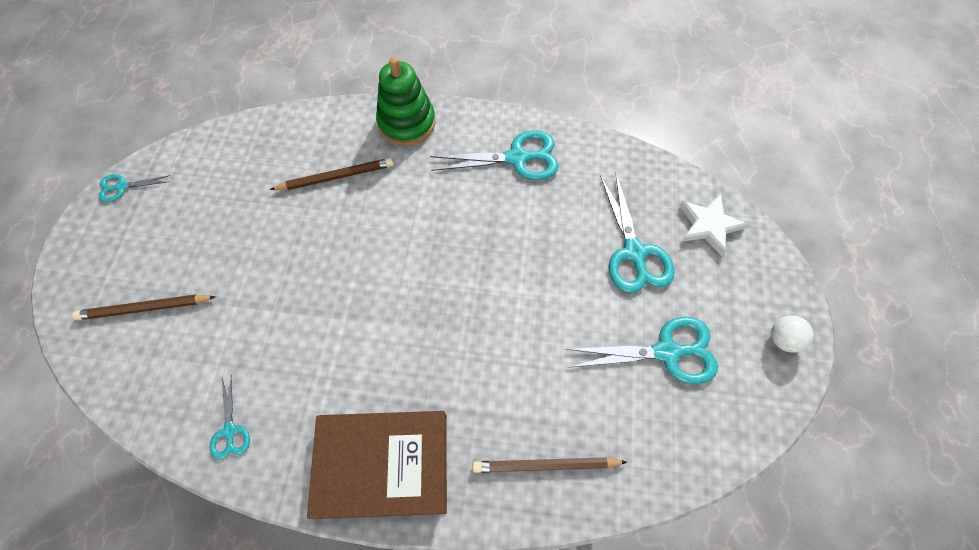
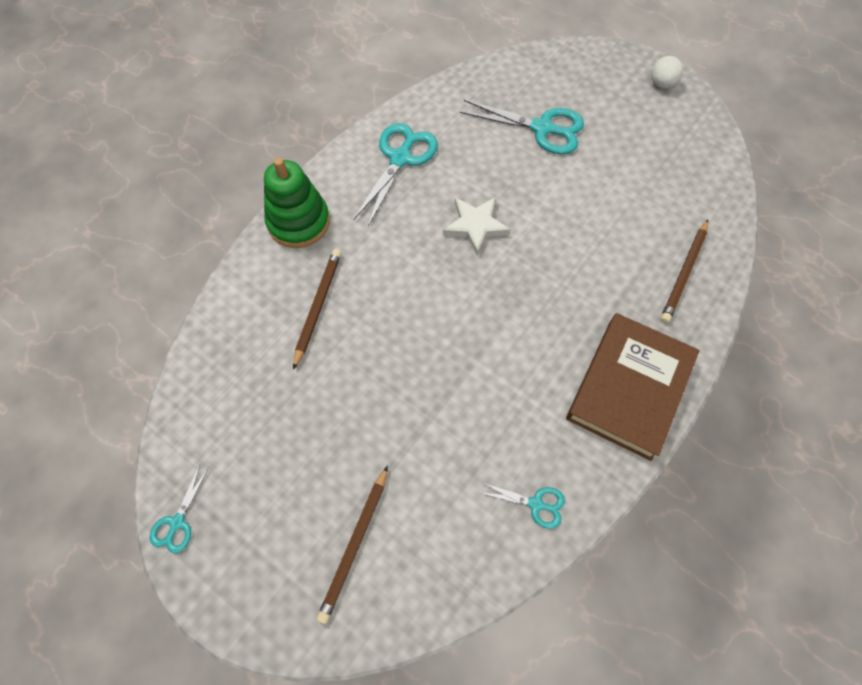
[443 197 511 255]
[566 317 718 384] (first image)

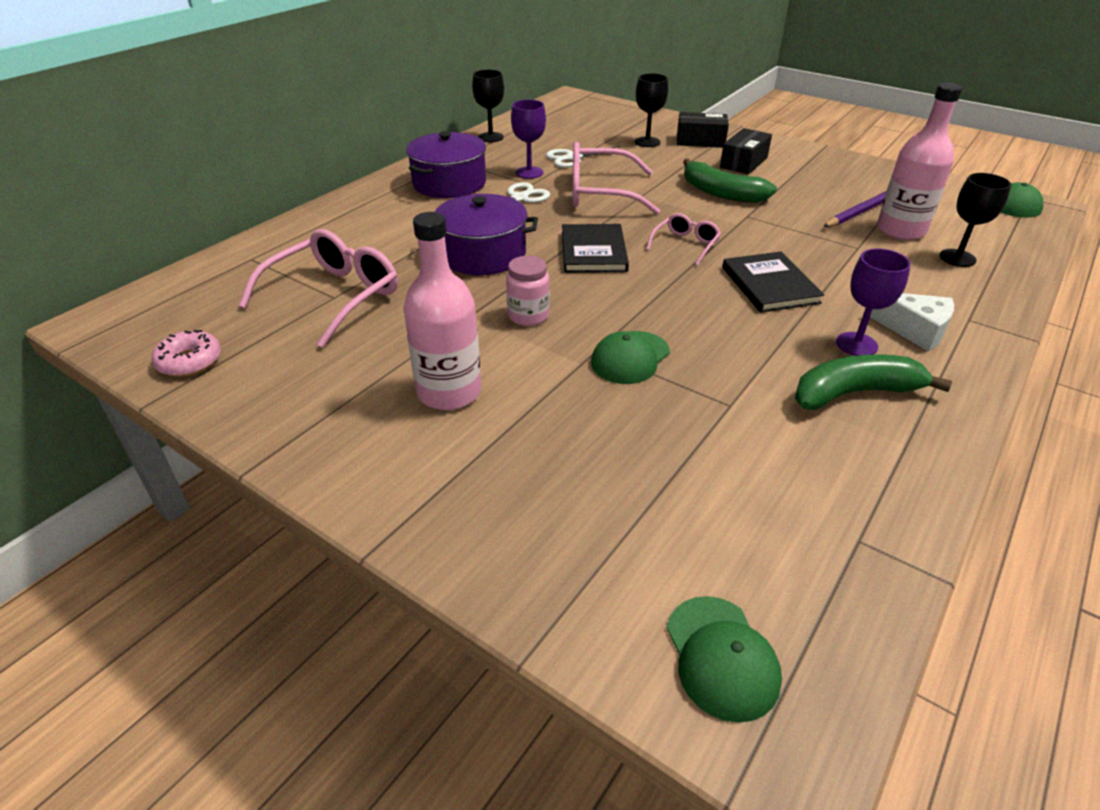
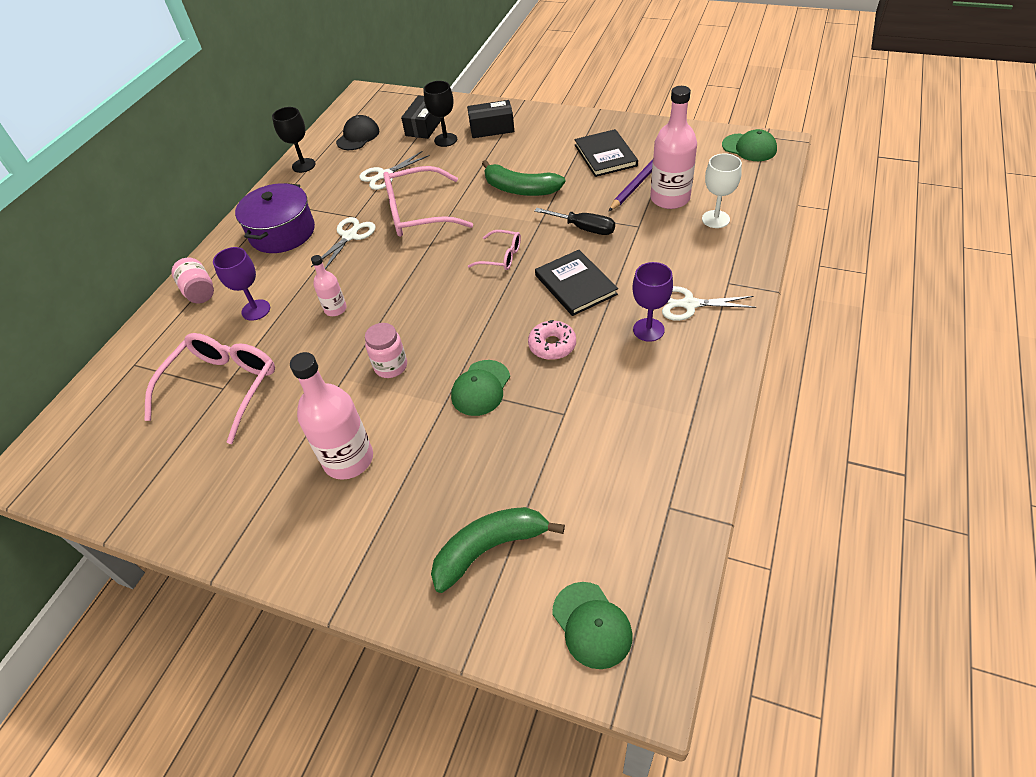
[213 247 270 321]
[401 95 441 139]
[702 153 742 228]
[311 255 347 316]
[468 230 521 270]
[574 129 638 177]
[662 286 756 321]
[528 320 576 360]
[431 507 565 593]
[336 115 380 150]
[534 208 615 235]
[172 258 214 303]

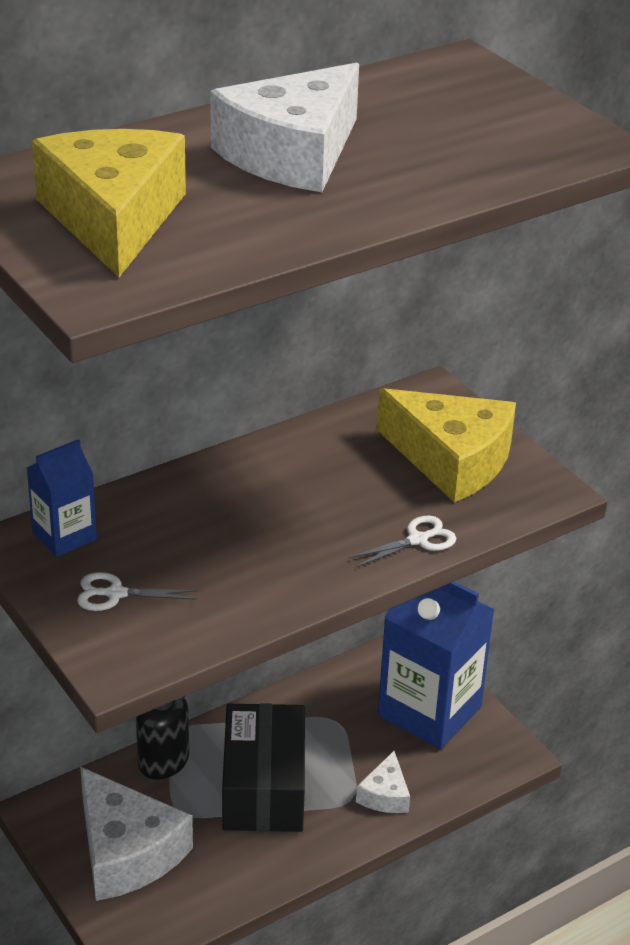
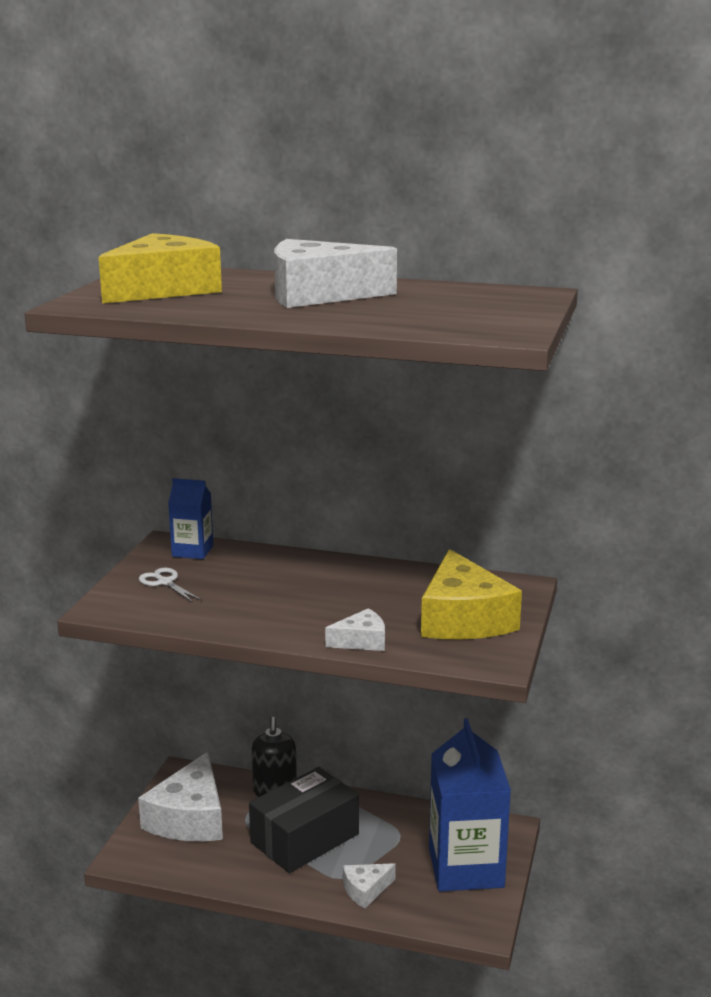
[325 608 385 651]

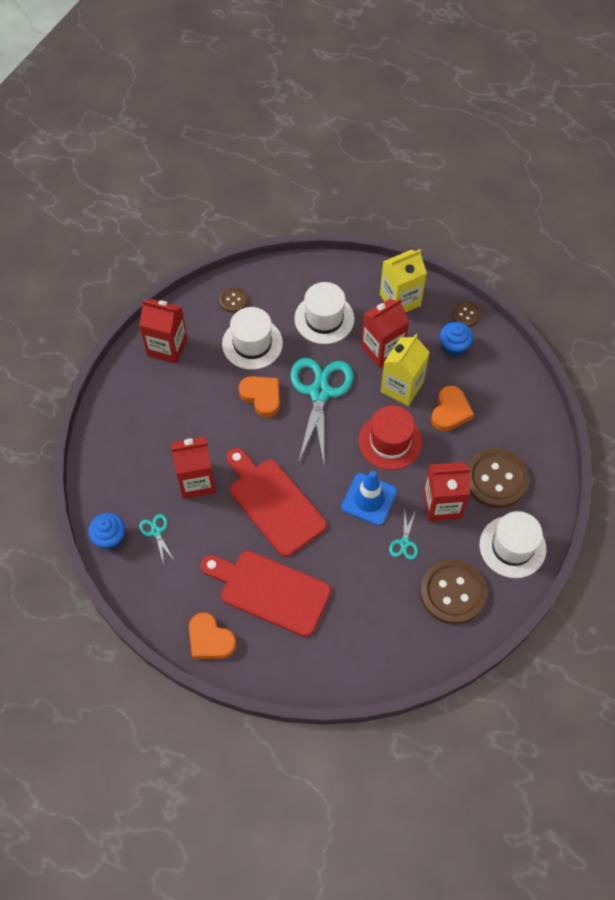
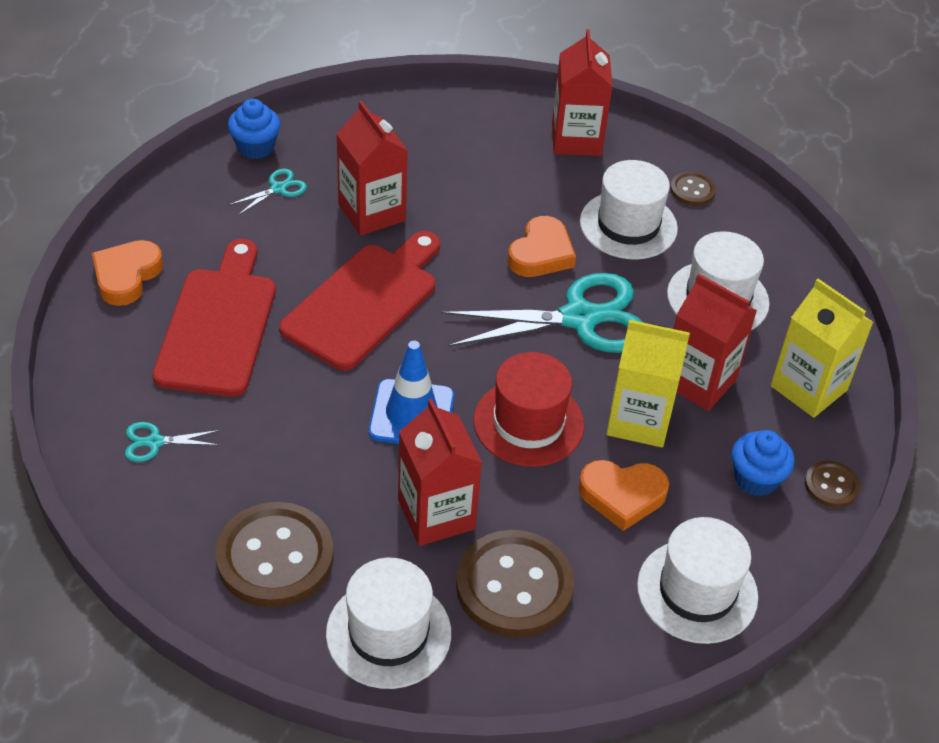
[125 422 220 462]
[637 517 758 644]

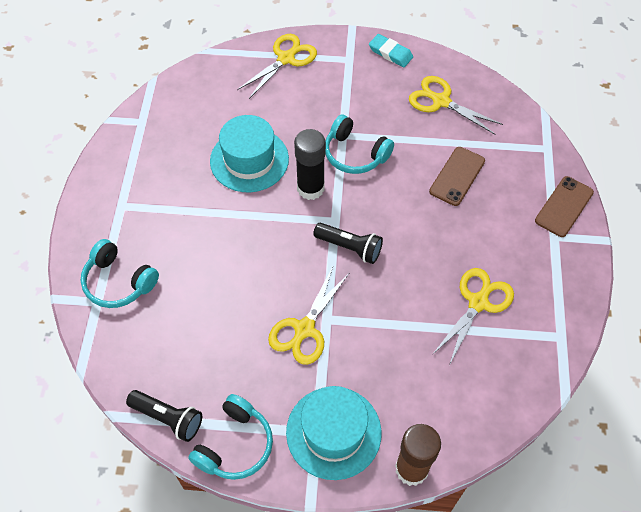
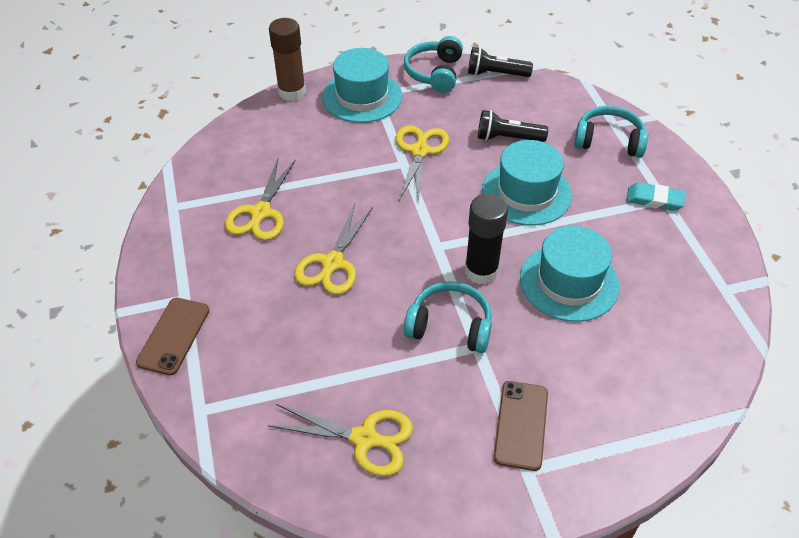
[294 203 373 295]
[627 182 685 211]
[494 381 548 471]
[478 110 548 142]
[482 140 572 226]

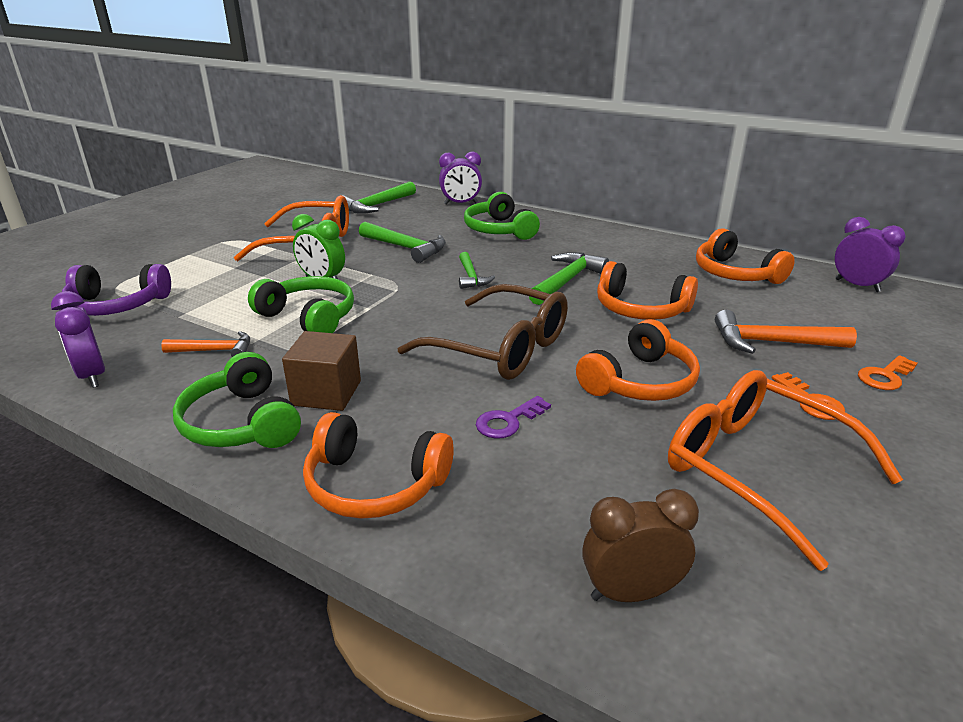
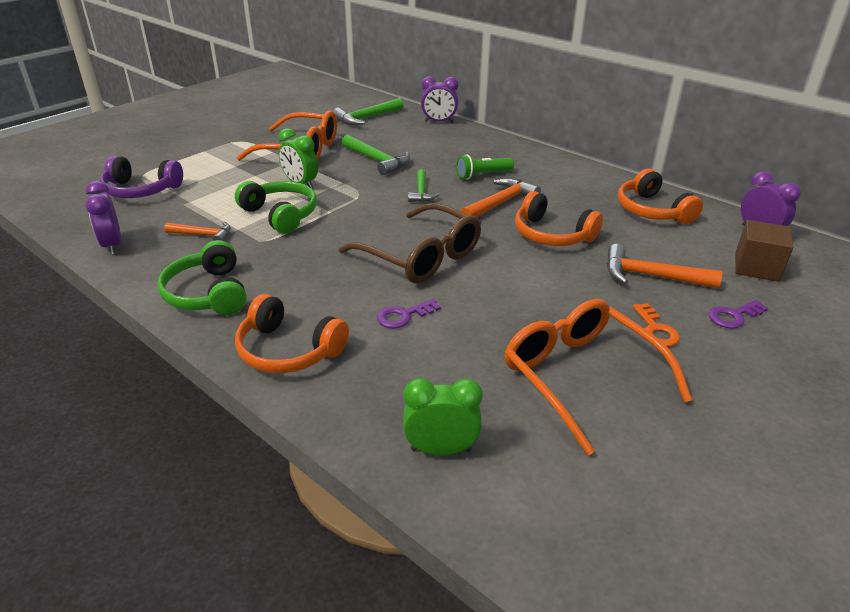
[464 192 540 240] (first image)
[460 178 541 217]
[576 319 700 401] (first image)
[735 220 794 282]
[709 300 768 329]
[403 378 483 456]
[456 154 514 180]

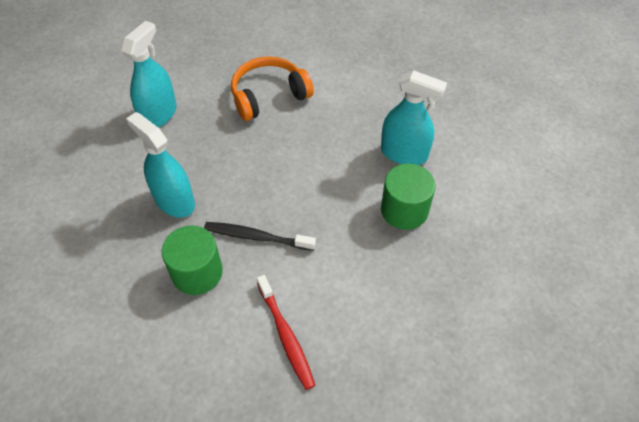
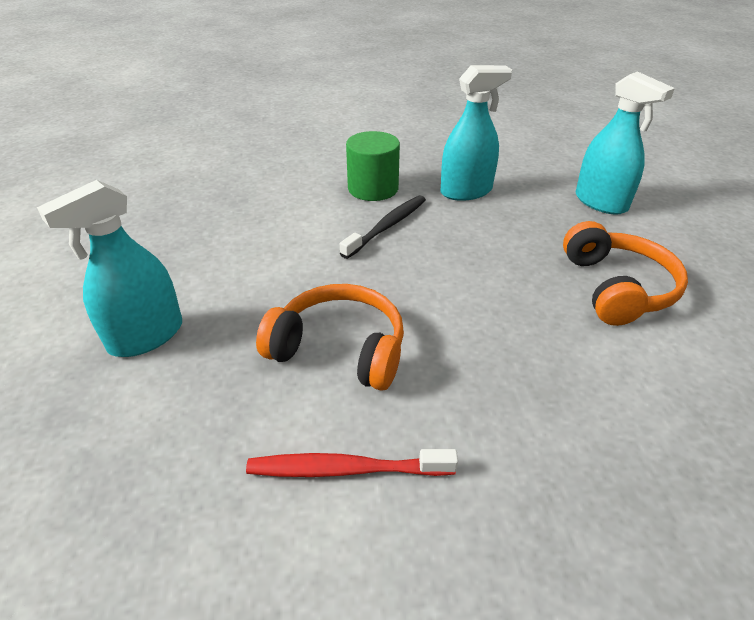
[37 180 182 357]
[256 284 404 391]
[246 449 458 477]

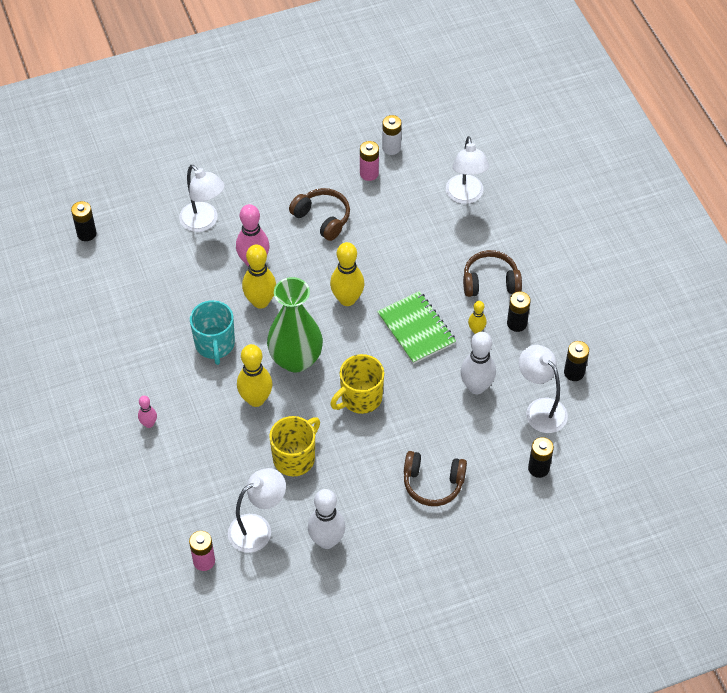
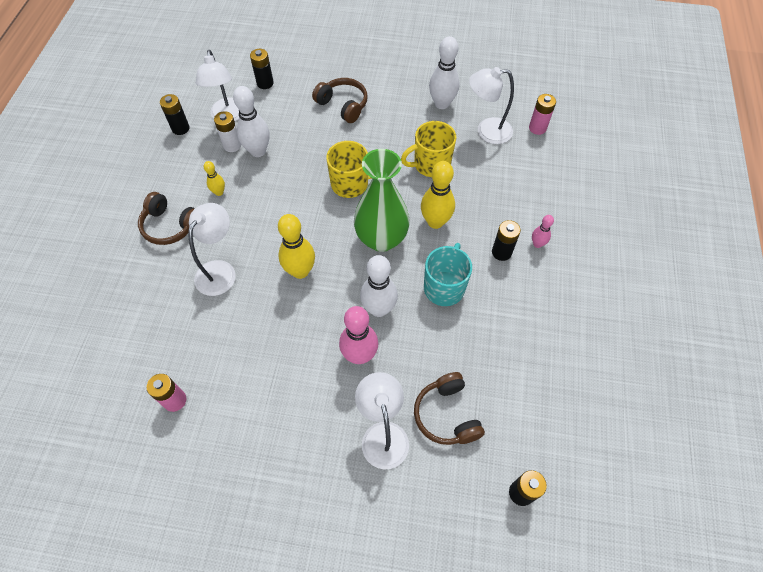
[214 111 241 152]
[188 203 236 296]
[414 372 485 445]
[360 255 398 317]
[377 291 456 364] (first image)
[492 220 521 261]

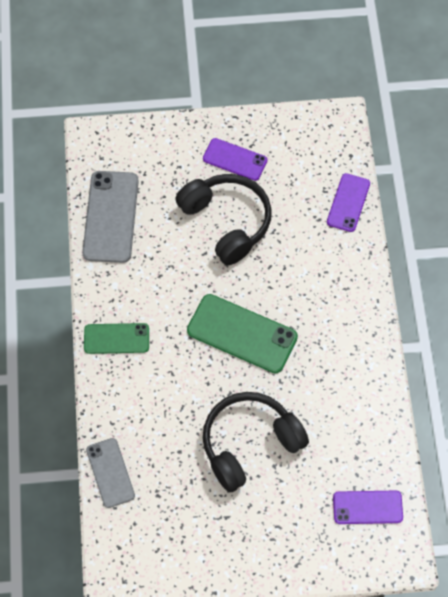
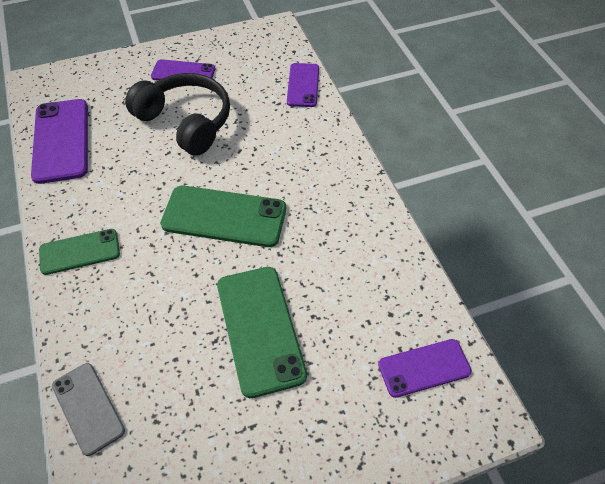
[31 99 88 184]
[217 267 307 398]

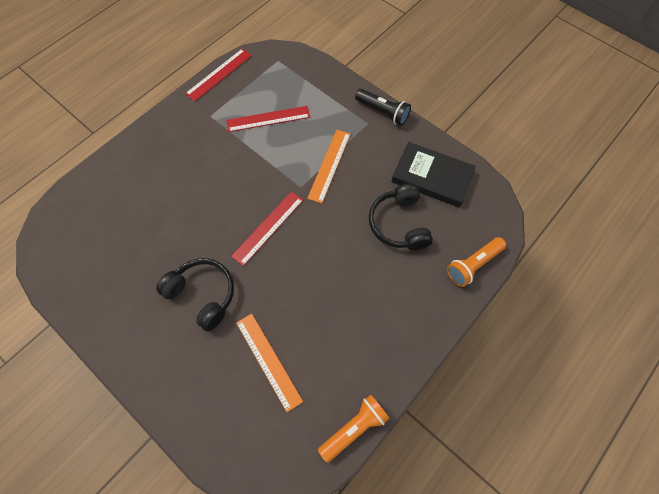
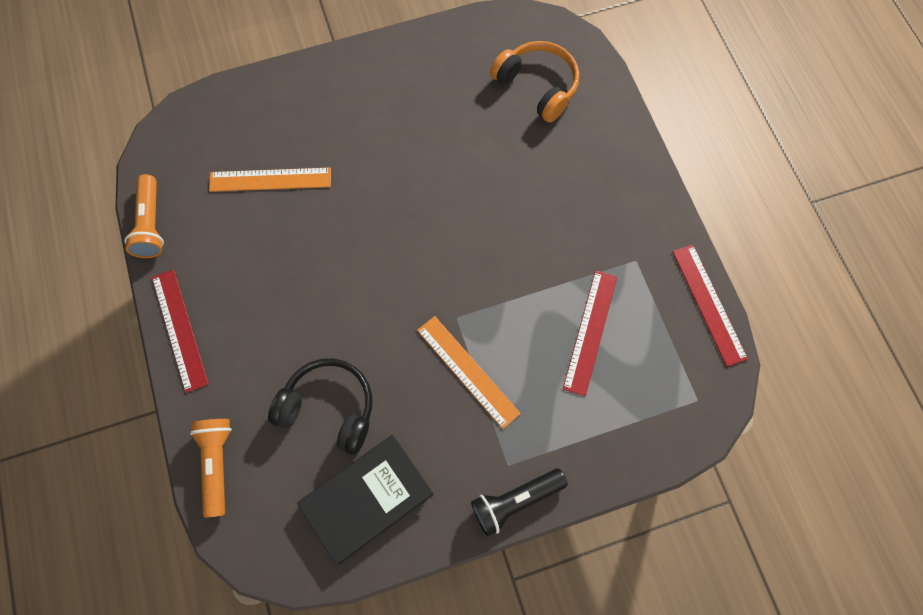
[152 269 209 393]
[156 258 234 332] (first image)
[490 41 579 123]

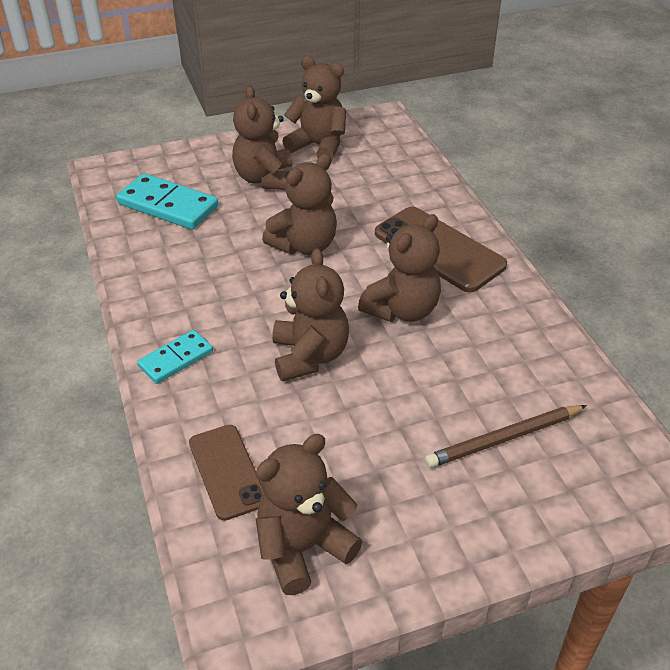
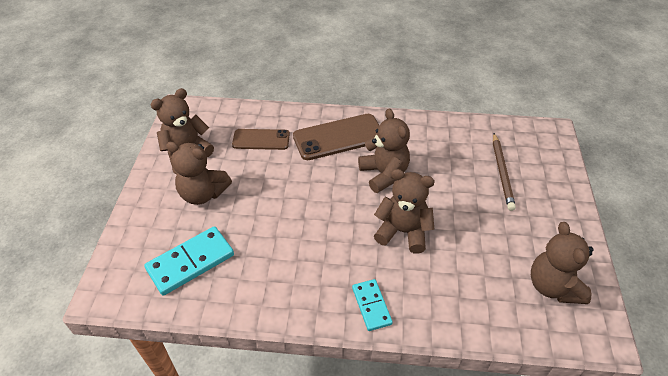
[262 154 337 255] (first image)
[232 129 290 150]

